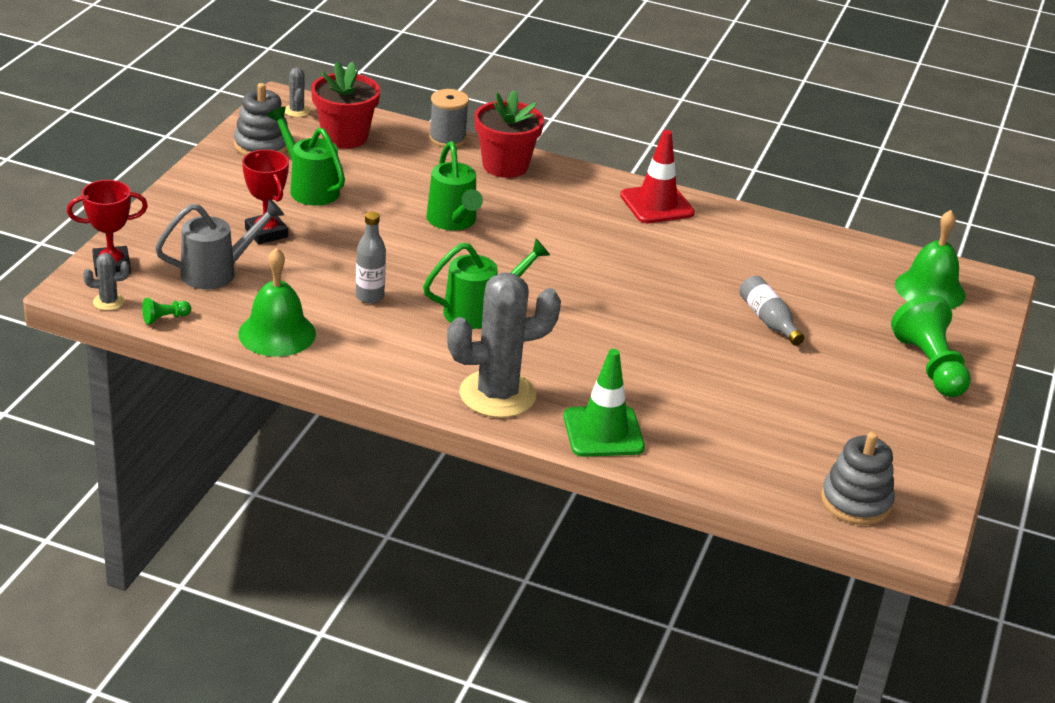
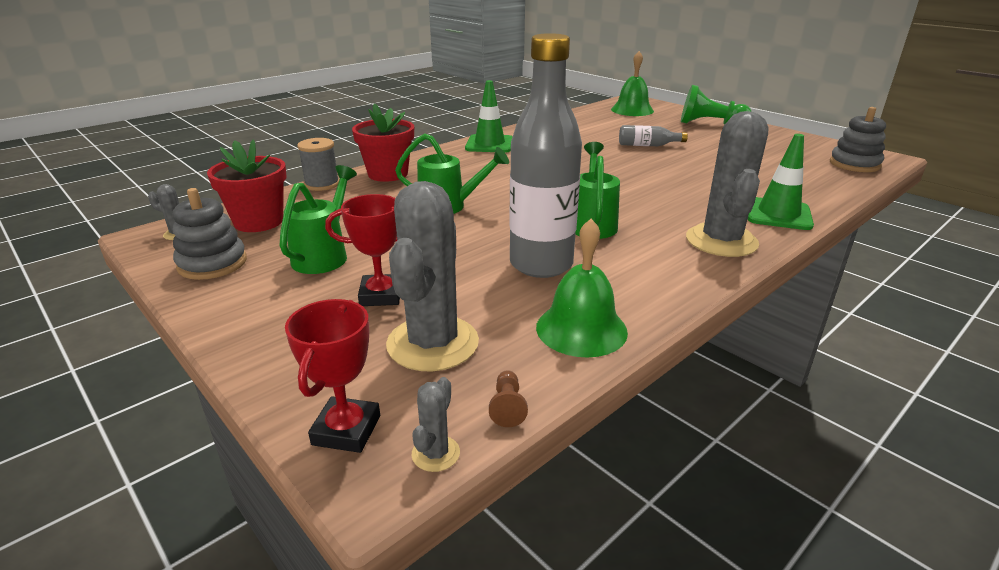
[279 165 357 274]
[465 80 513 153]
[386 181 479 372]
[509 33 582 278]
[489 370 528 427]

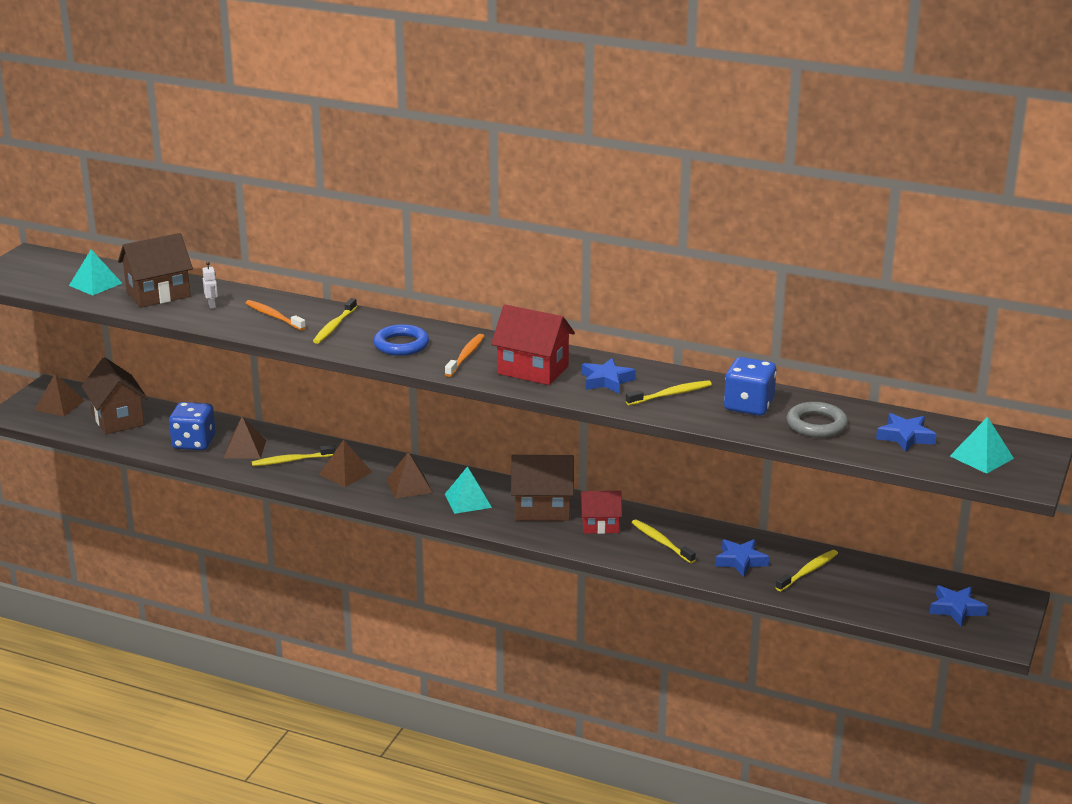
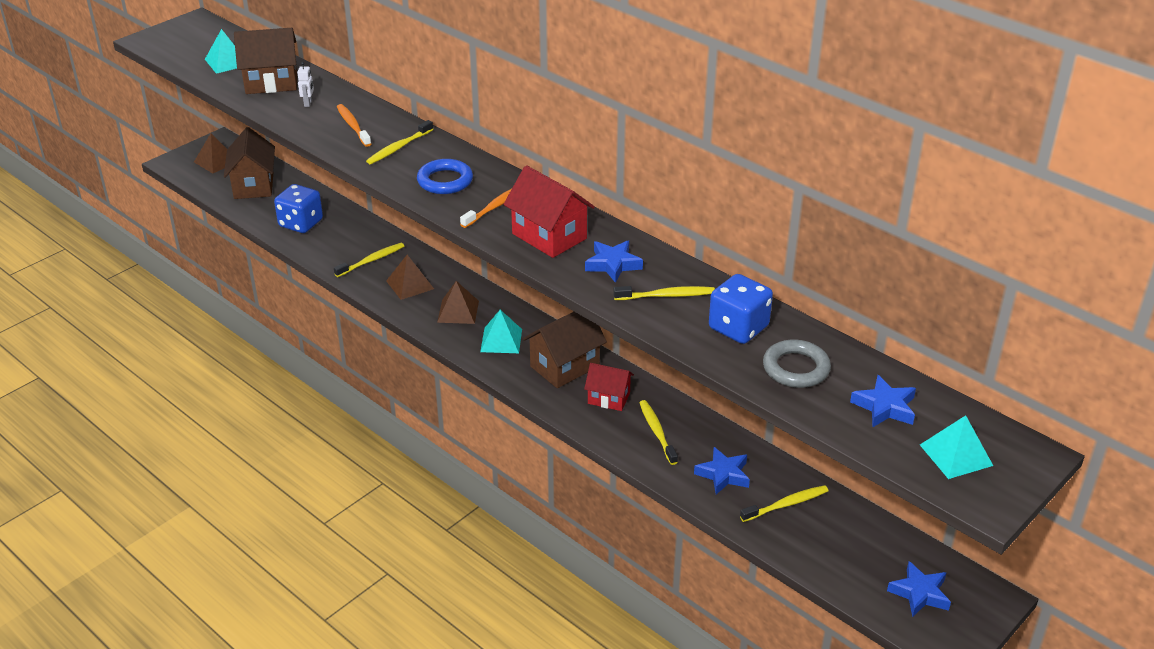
[224 416 266 459] (first image)
[334 243 404 277]
[523 312 607 388]

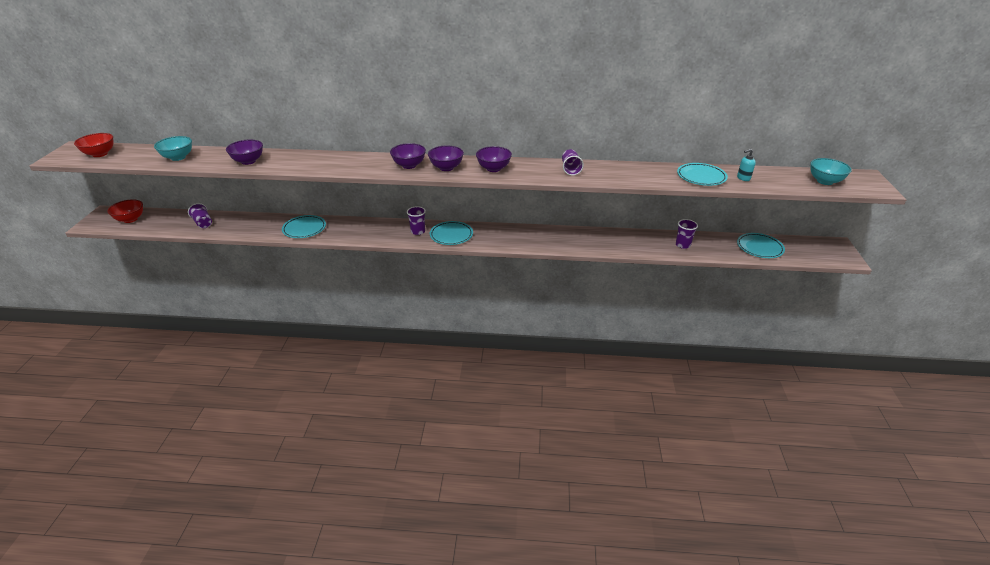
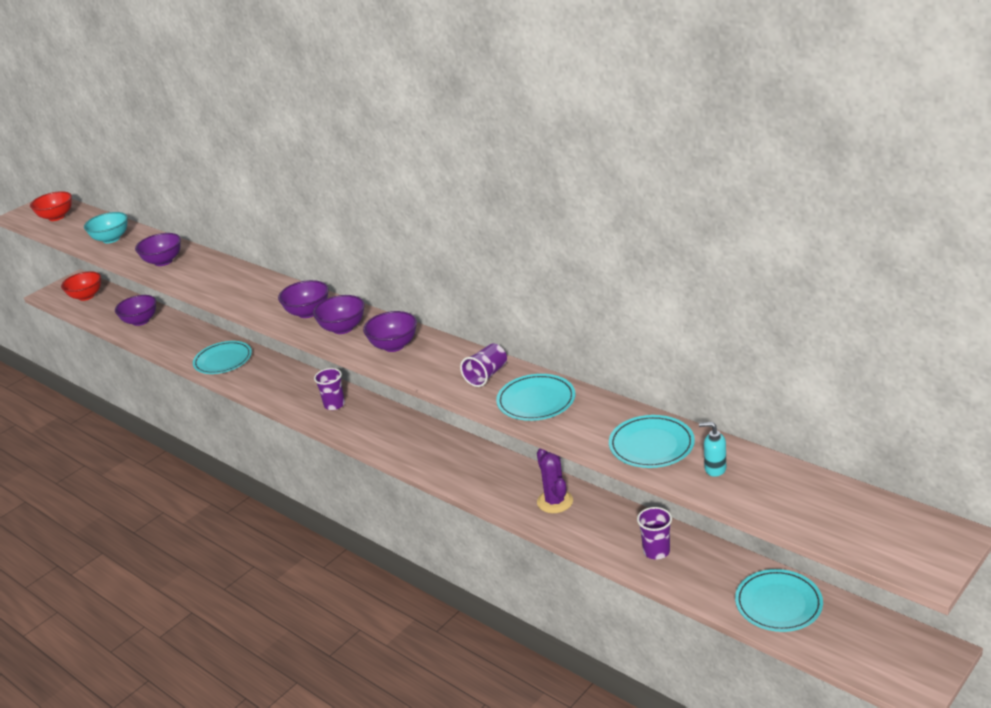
[810 158 852 185] (first image)
[115 295 156 326]
[496 374 575 421]
[537 448 573 513]

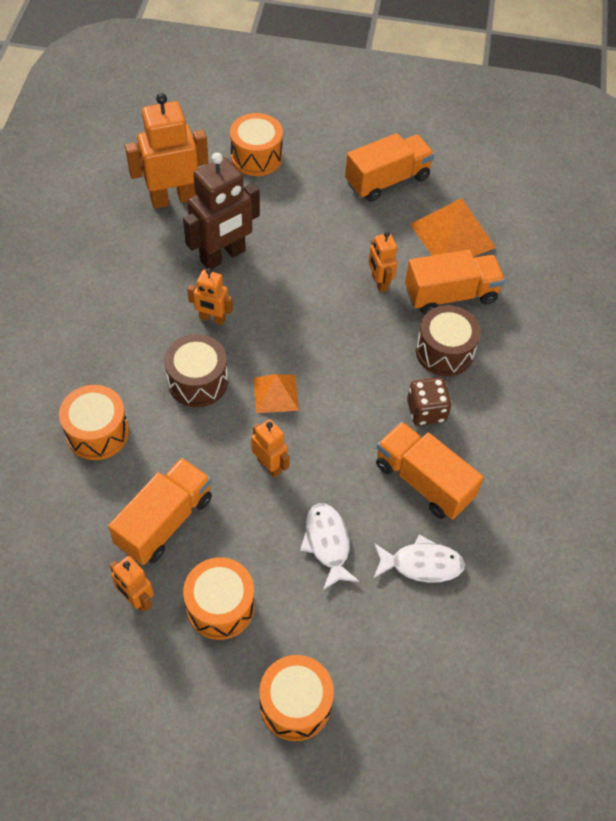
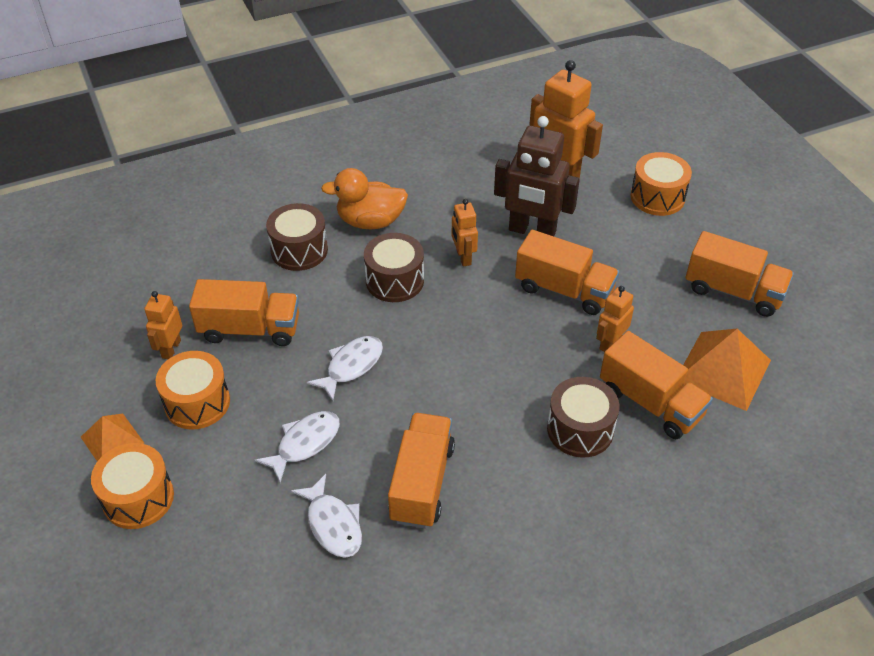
[81 414 144 461]
[407 377 452 426] (first image)
[266 203 328 271]
[306 336 383 401]
[321 168 408 229]
[515 230 619 315]

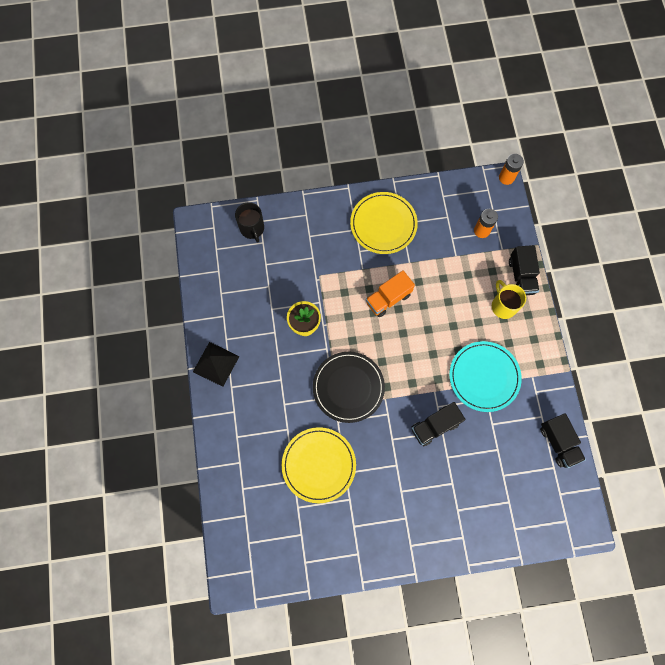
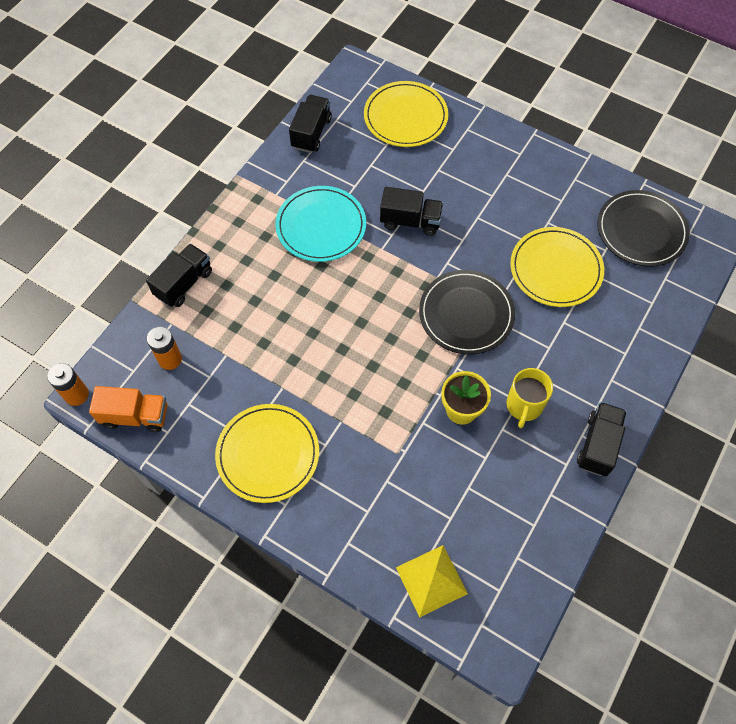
[396 545 468 618]
[89 386 168 432]
[506 368 553 428]
[577 402 627 477]
[364 81 448 147]
[597 190 690 267]

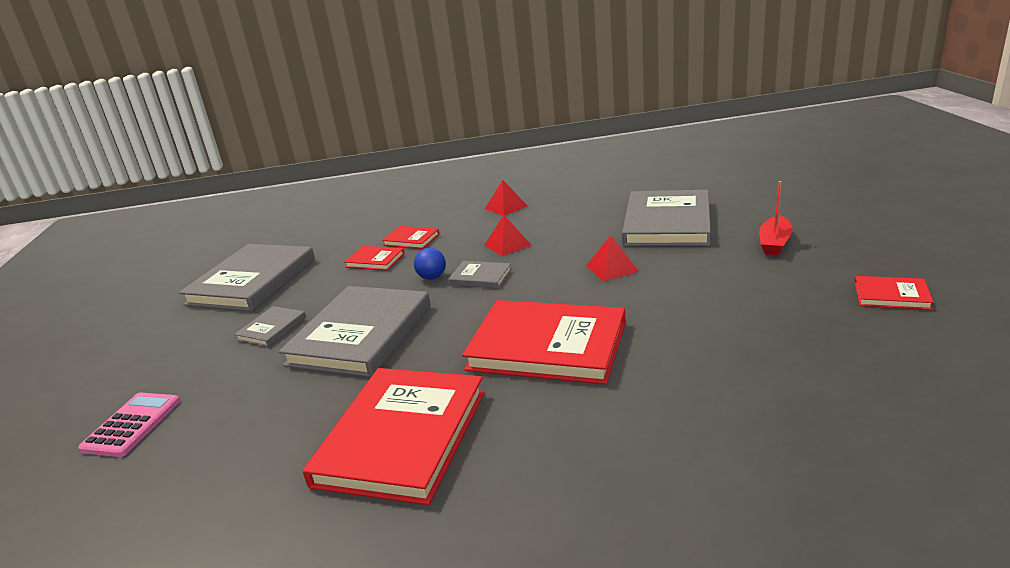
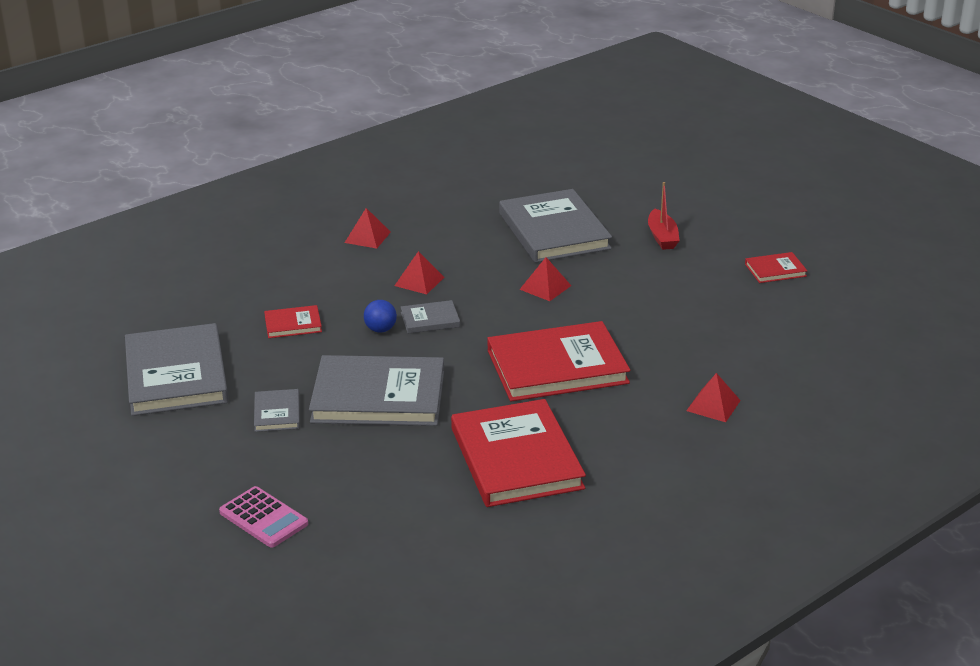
[382 226 439 249] (first image)
[309 355 444 426]
[219 486 308 548]
[686 373 741 422]

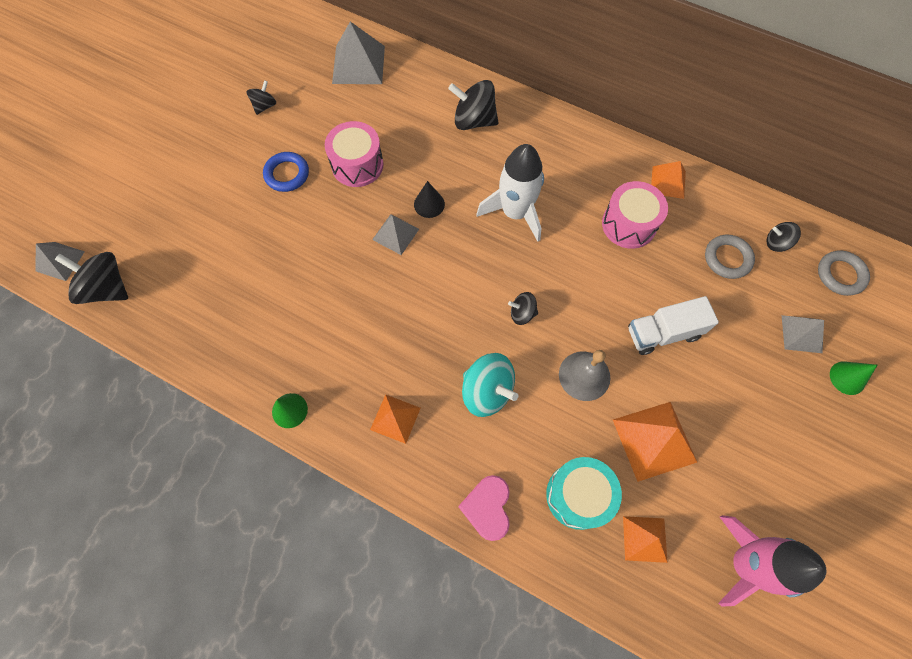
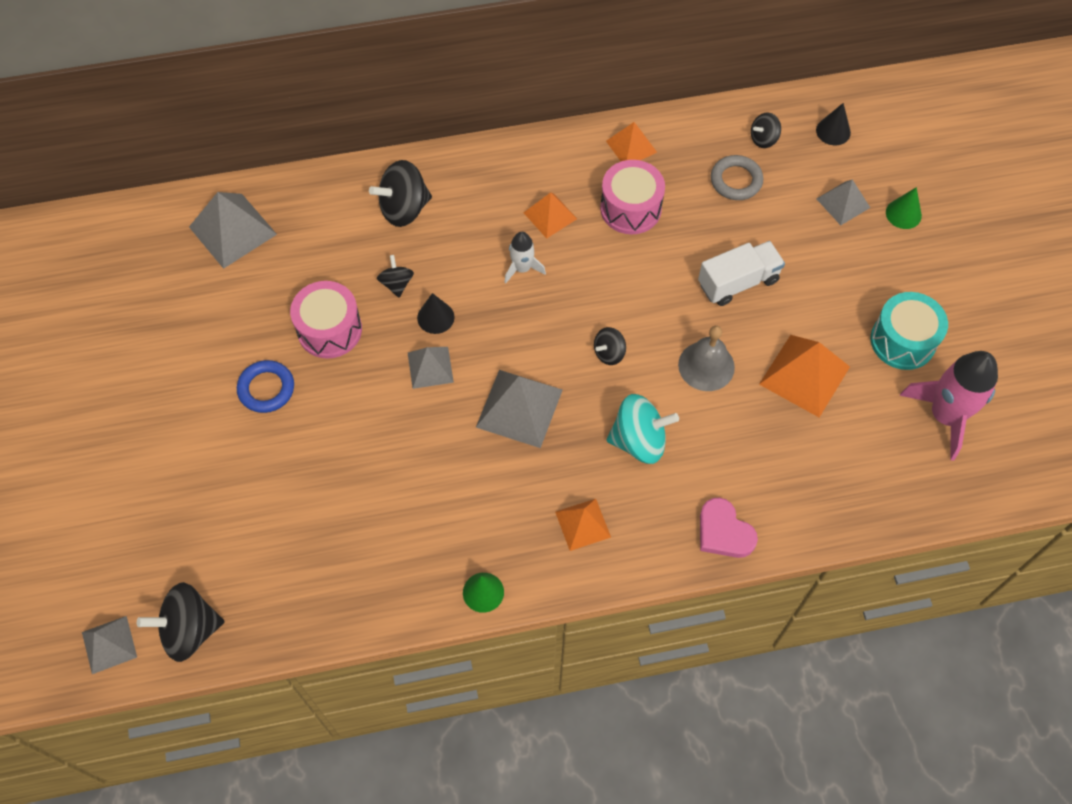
[377 255 414 298]
[504 232 546 283]
[816 103 851 145]
[698 241 785 306]
[871 292 948 370]
[523 192 577 239]
[476 370 563 448]

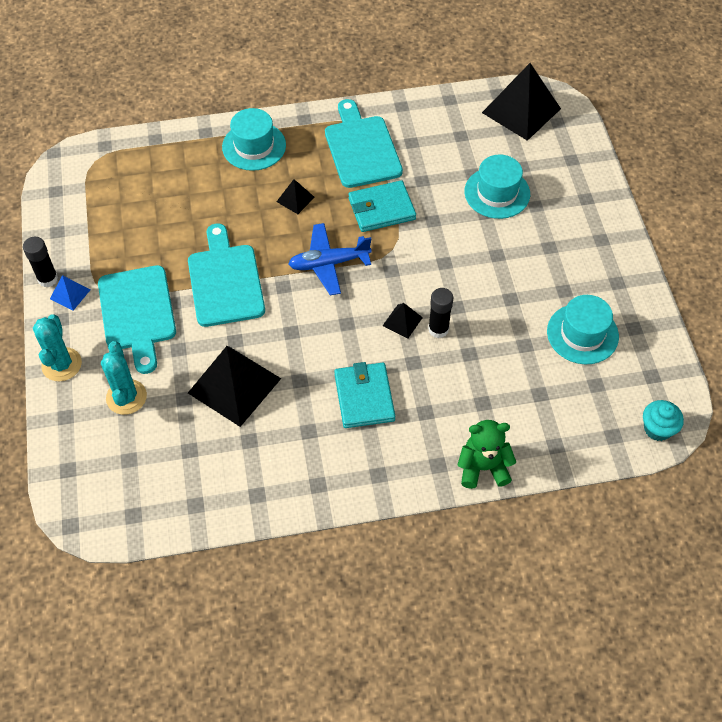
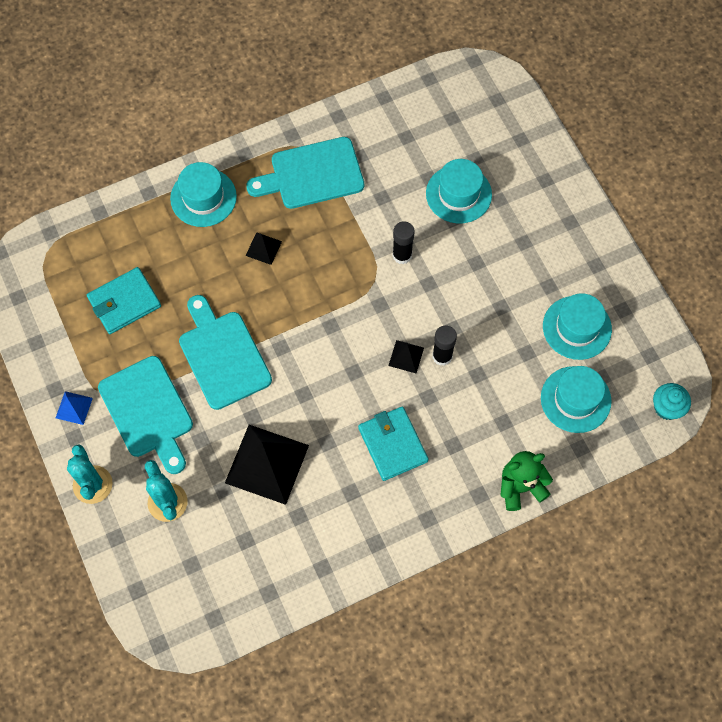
[482 63 561 141] (first image)
[246 137 364 209]
[87 267 161 334]
[288 223 372 295] (first image)
[392 221 415 264]
[541 366 612 433]

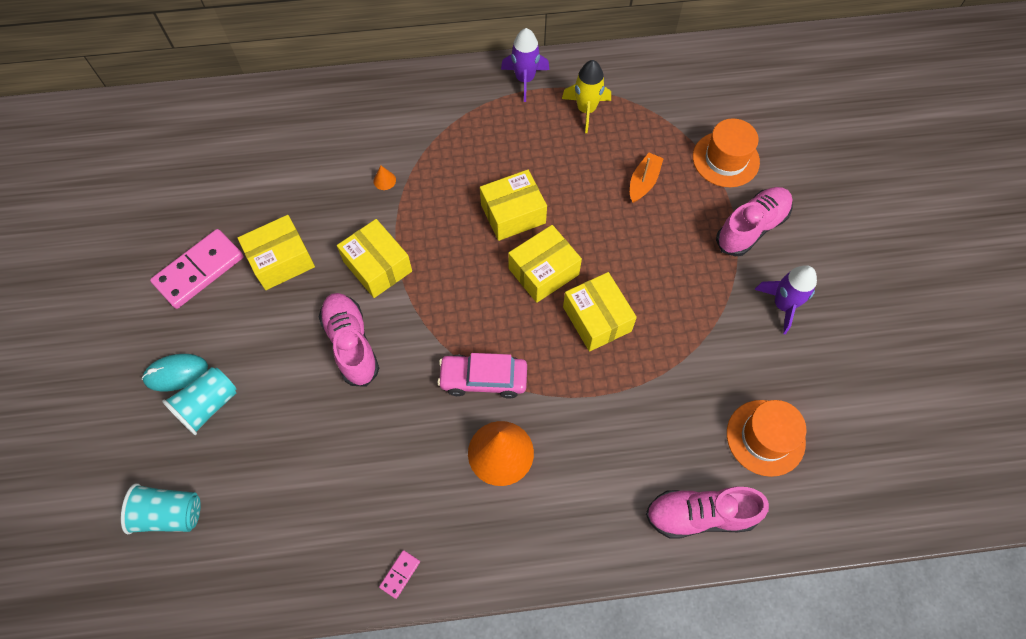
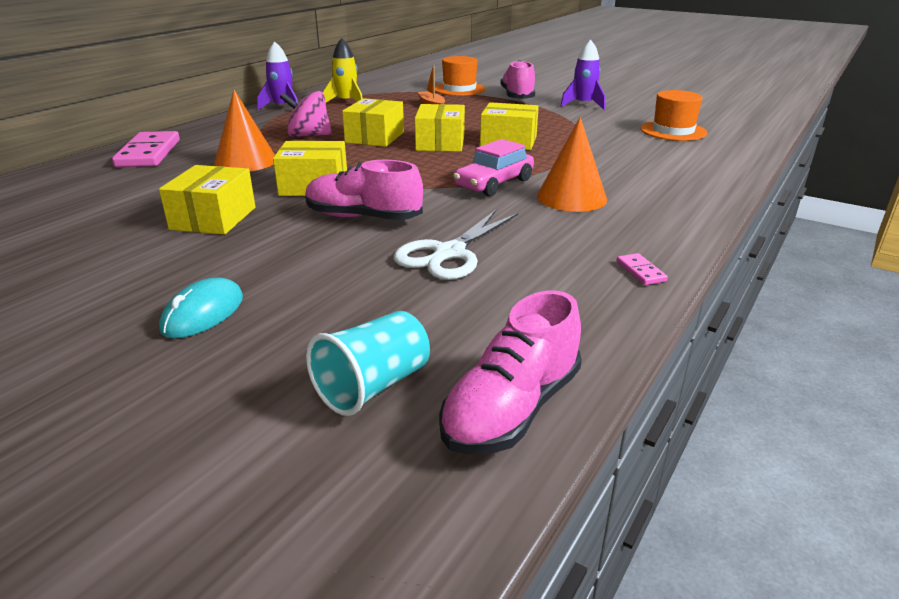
[214 90 275 171]
[112 131 180 167]
[162 367 236 435] (first image)
[439 290 582 454]
[280 91 332 137]
[394 210 518 280]

